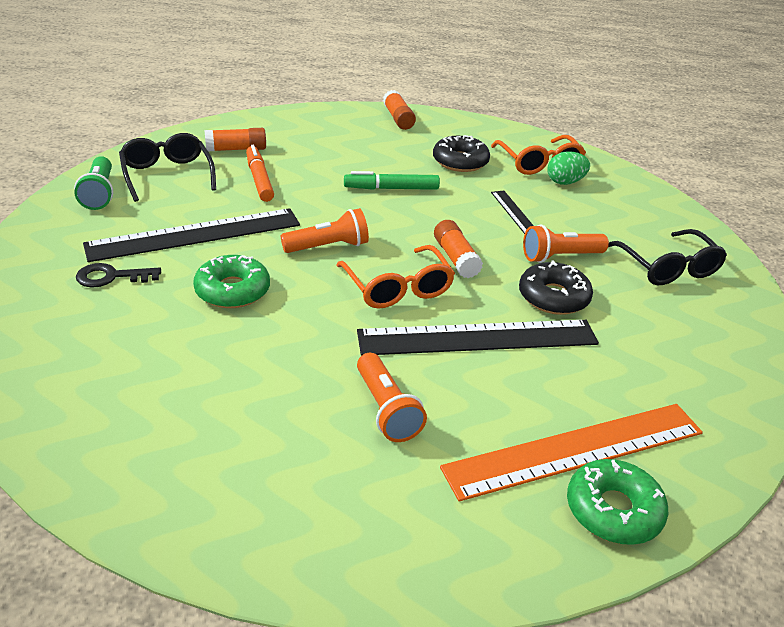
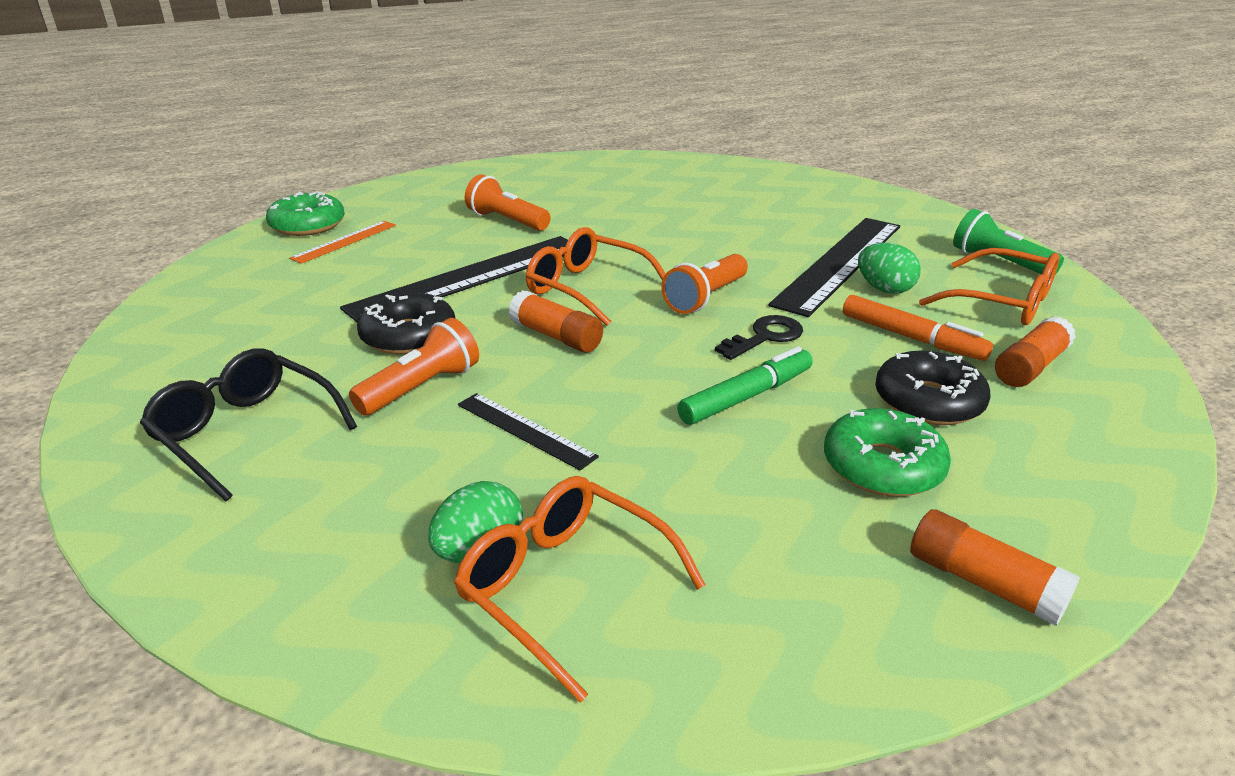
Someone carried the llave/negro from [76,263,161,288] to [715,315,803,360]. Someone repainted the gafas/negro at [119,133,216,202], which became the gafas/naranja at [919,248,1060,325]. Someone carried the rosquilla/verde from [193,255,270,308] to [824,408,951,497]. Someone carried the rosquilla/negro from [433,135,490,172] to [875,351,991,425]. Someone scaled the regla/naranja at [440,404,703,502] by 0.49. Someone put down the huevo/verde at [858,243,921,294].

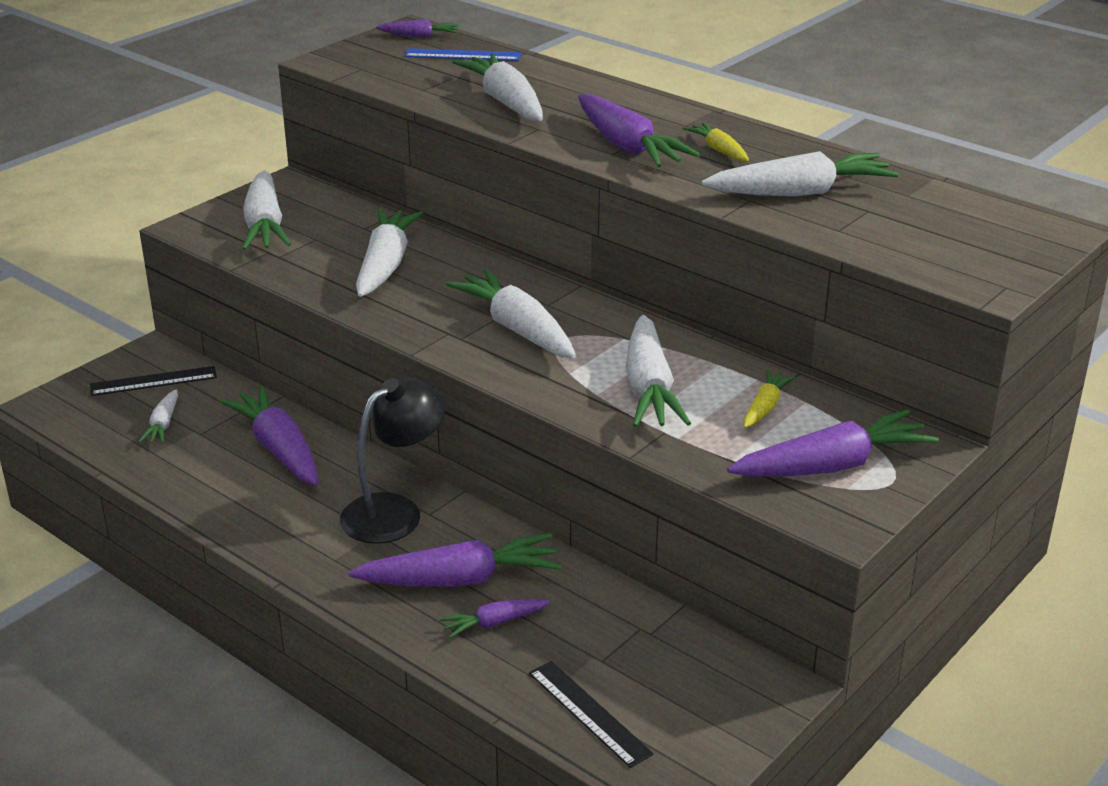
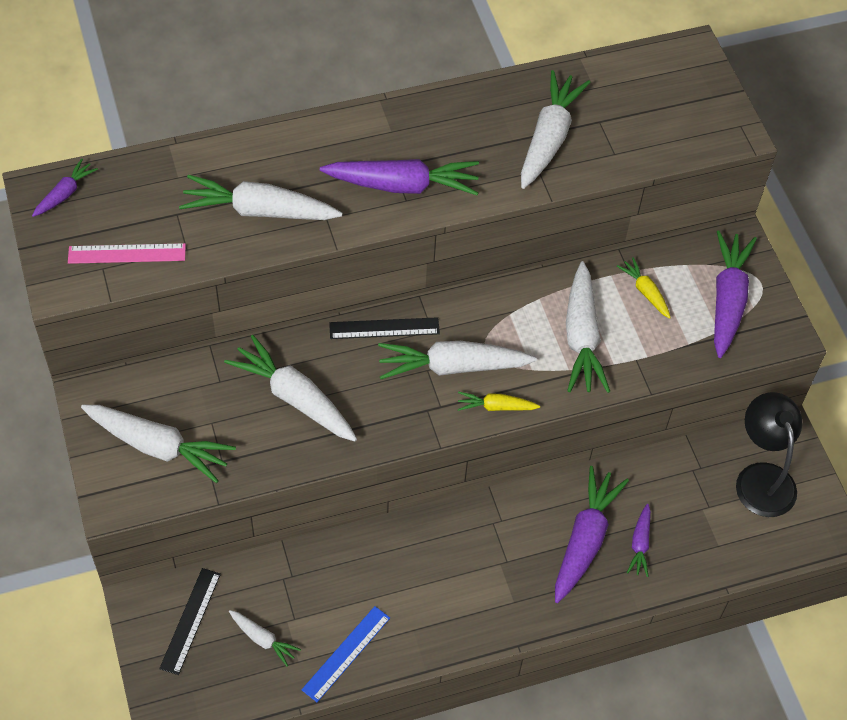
Someone took away the zanahoria/morado at [219,385,318,486]. Someone carried the lámpara/negro from [340,377,445,544] to [736,392,802,517]. Someone carried the regla/azul from [405,48,521,61] to [301,606,390,702]. Someone carried the regla/negro from [529,661,653,768] to [329,317,440,339]. Someone rotated the zanahoria/blanco at [626,315,691,427] by 60 degrees clockwise. Someone carried the zanahoria/amarillo from [683,123,749,161] to [458,392,540,411]. Someone put down the regla/rosa at [68,243,186,264].

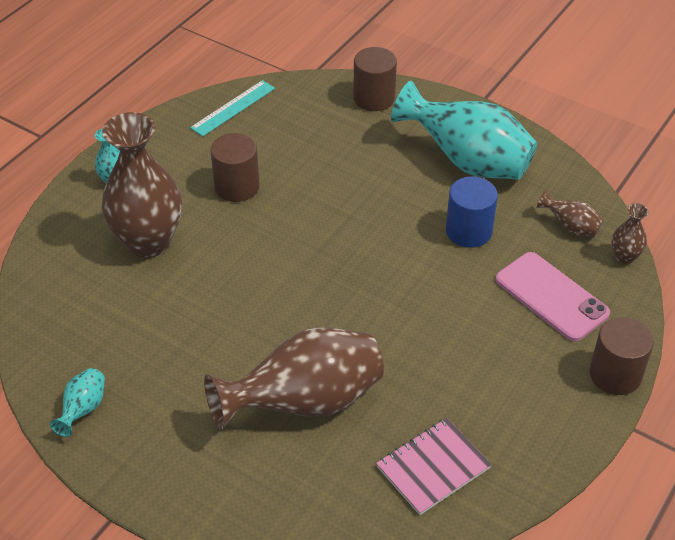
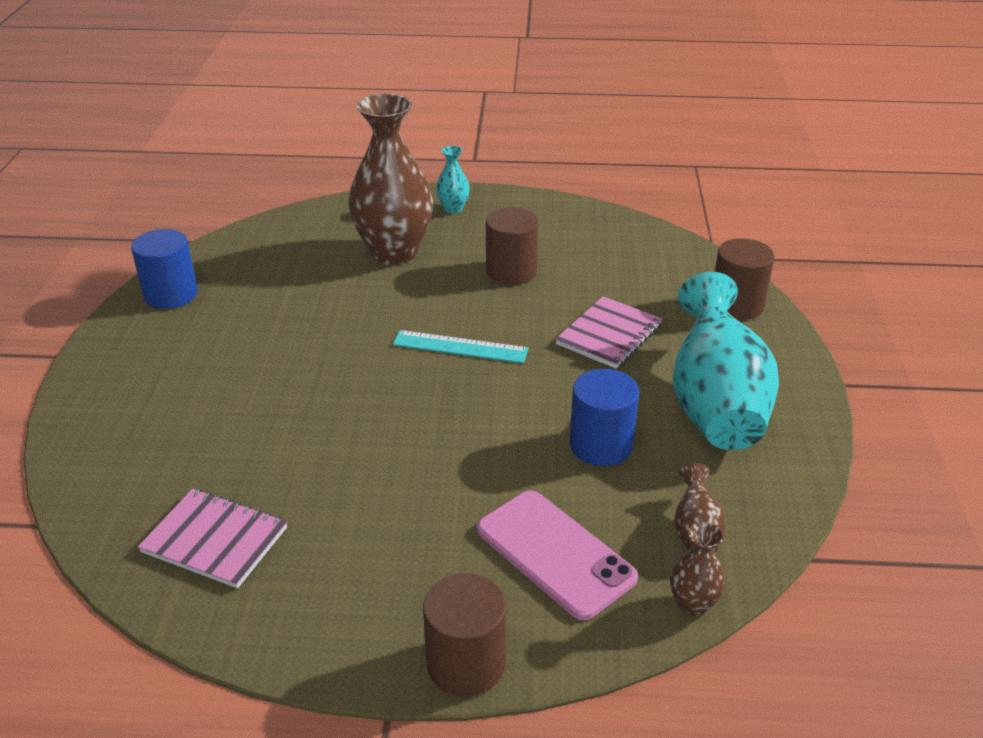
Someone swapped the florero/turquesa at [50,368,105,437] for the cilindro/azul at [131,229,198,309]. Someone carried the regla/turquesa from [190,80,275,136] to [392,330,529,363]. Someone took away the florero/marrón at [204,327,384,430]. Someone rotated the móvil/rosa at [495,252,610,342] by 60 degrees counterclockwise. Someone put down the cuaderno/rosa at [555,296,662,368].

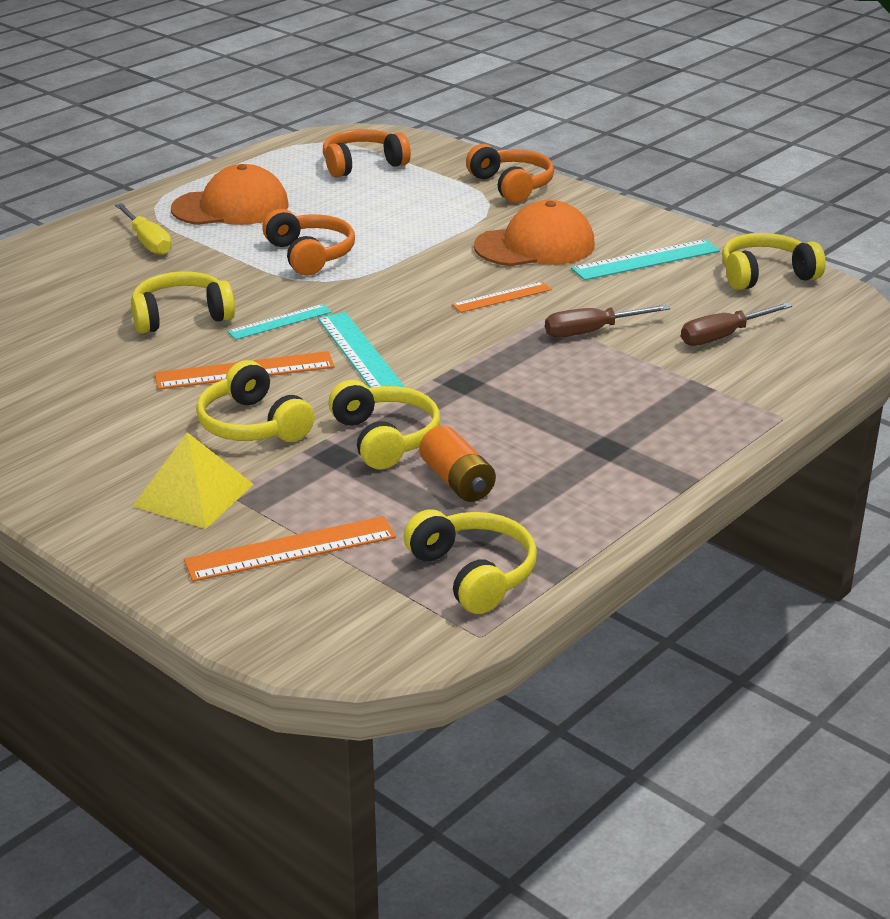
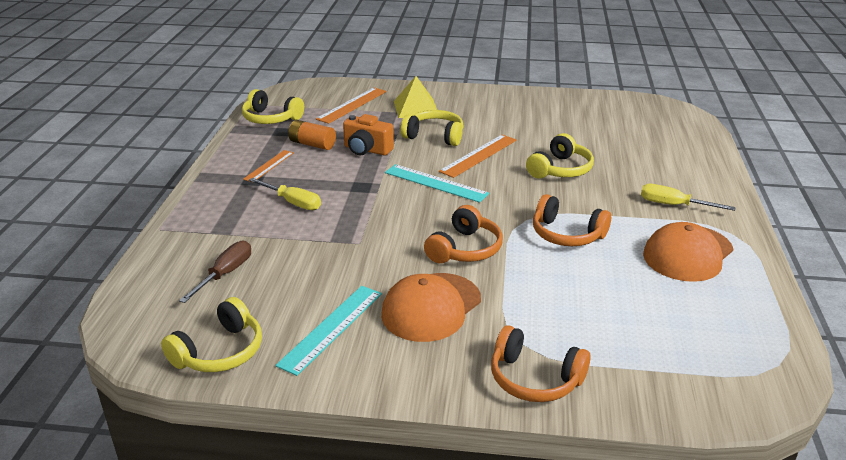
Someone took away the regla/turquesa at [227,304,332,340]. Someone carried the auriculares/naranja from [323,129,411,178] to [424,205,503,263]. Someone swapped the auriculares/amarillo at [328,380,440,469] for the cámara/naranja at [343,114,394,156]. Someone carried the regla/naranja from [452,282,552,313] to [243,150,294,182]. Someone took away the destornillador/marrón at [545,305,670,338]. Someone put down the destornillador/amarillo at [249,178,321,210].

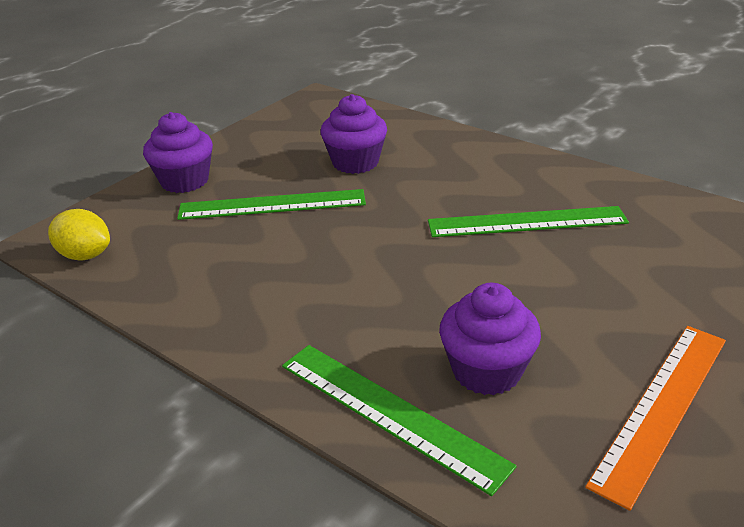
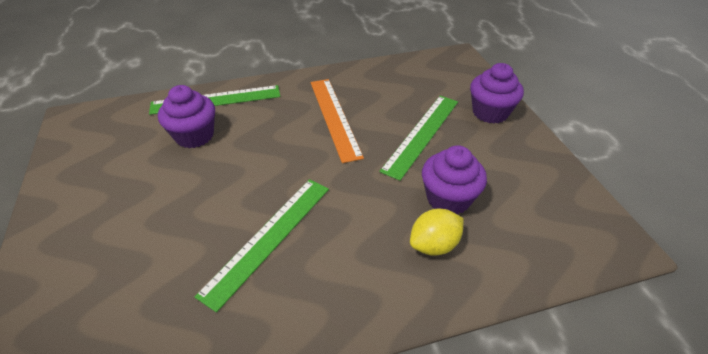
Someone carried the limón/amarillo from [48,209,110,260] to [410,209,464,256]. Someone carried the regla/naranja from [585,326,726,511] to [311,79,364,163].

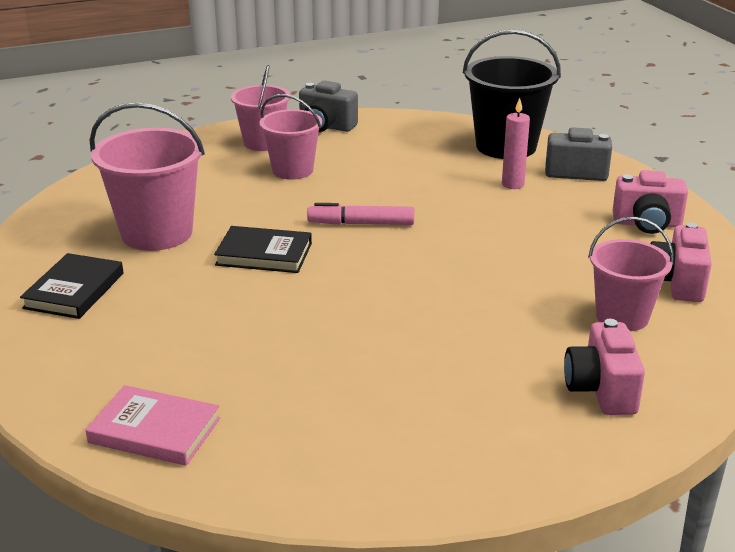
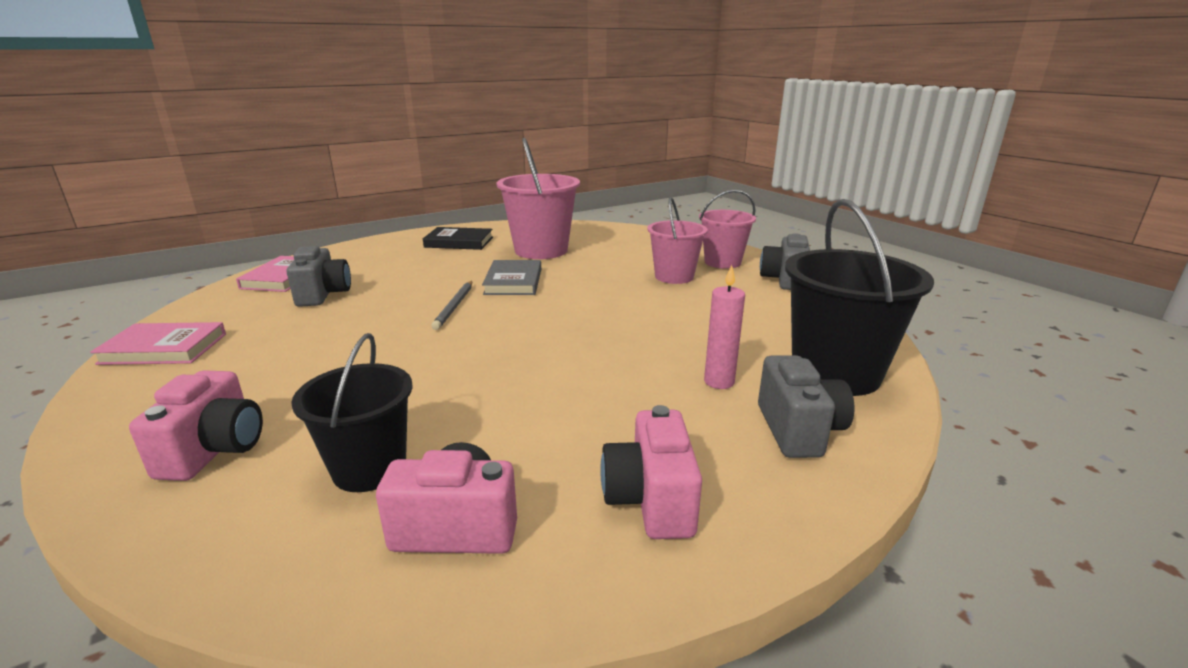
Someone repainted the libro/negro at [214,226,312,273], which became the libro/gris at [482,260,541,295]. Someone took away the rotulador/rosa at [307,203,414,225]. Someone rotated the cámara/rosa at [564,319,645,415] by 105 degrees clockwise. Someone repainted the balde/rosa at [588,217,674,331], which became the balde/negro at [291,333,413,492]. Someone put down the libro/rosa at [90,322,226,365]. Someone put down the cámara/gris at [286,246,351,307]. Someone put down the lápiz/gris at [431,281,472,330].

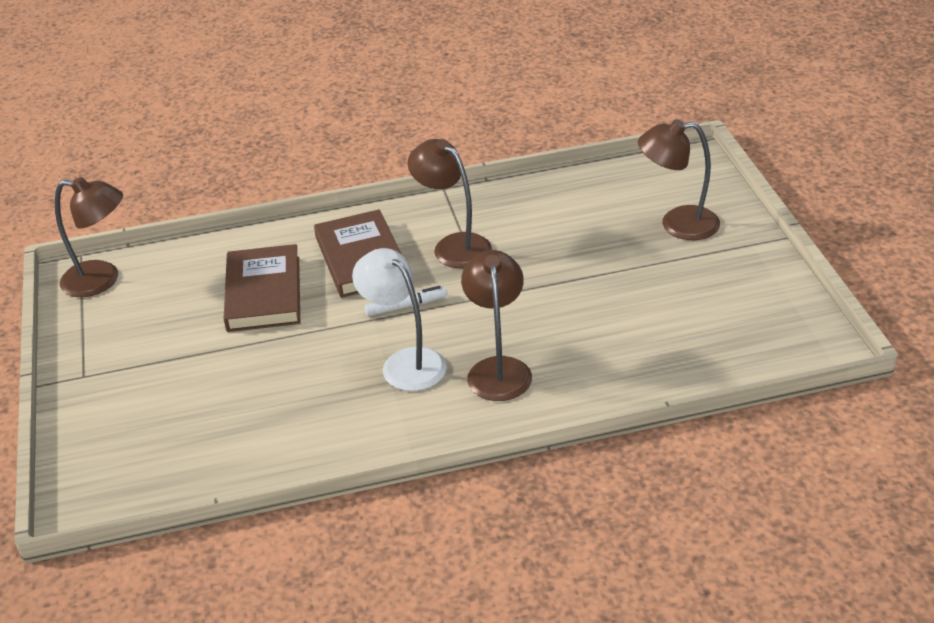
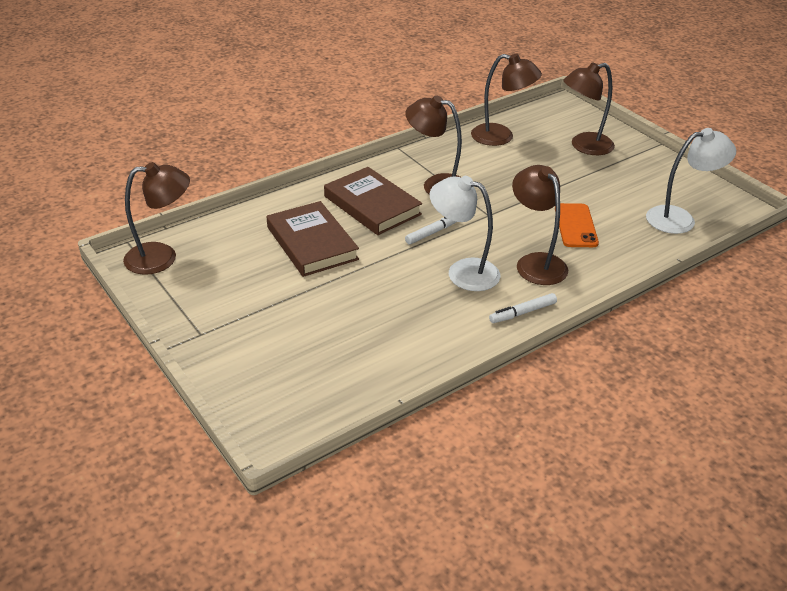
Someone put down the lámpara/marrón at [471,54,542,146]. Someone put down the rotulador/blanco at [489,293,557,323]. Someone put down the móvil/naranja at [559,203,599,247]. Someone put down the lámpara/blanco at [646,128,736,234].

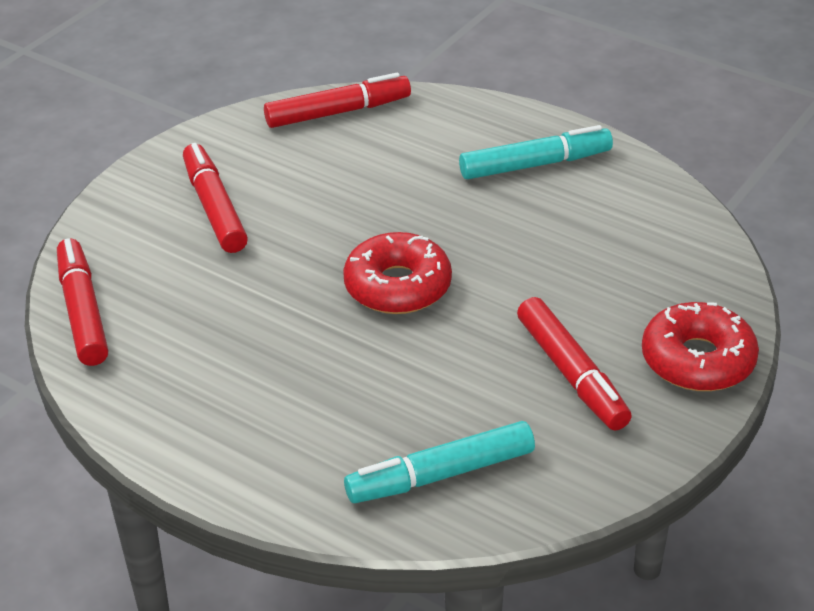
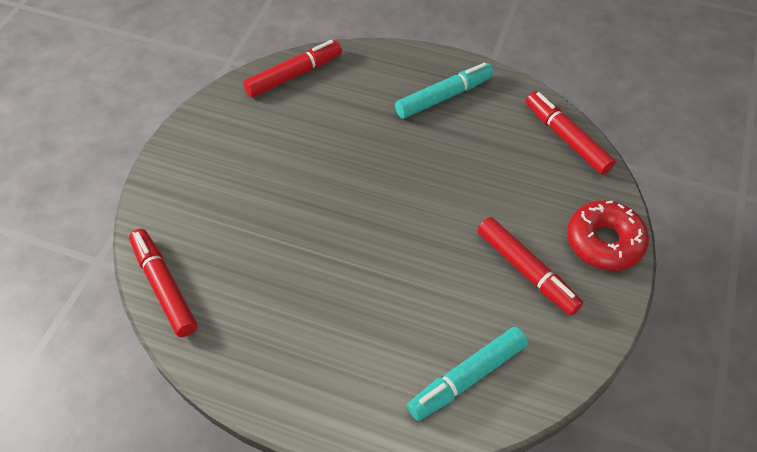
Someone carried the rotulador/rojo from [183,143,248,253] to [525,91,616,175]. Someone took away the rosquilla/rojo at [343,232,452,314].

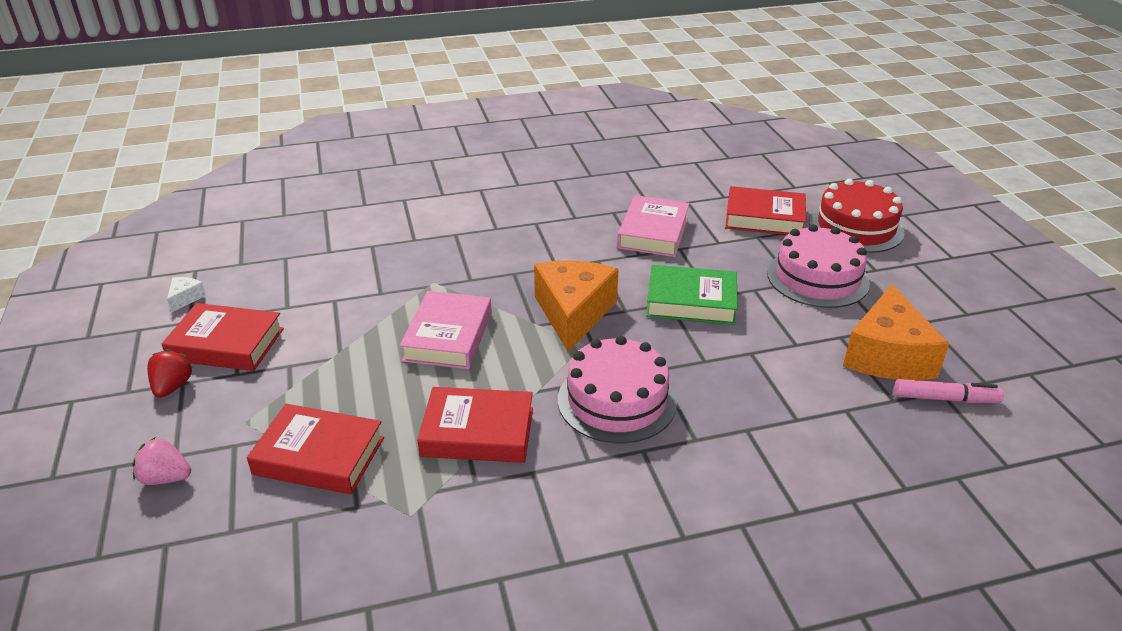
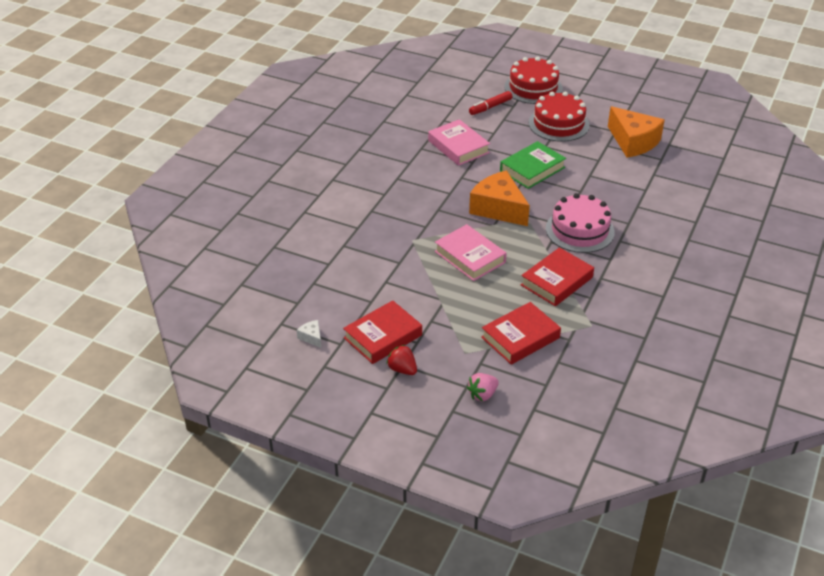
Someone swapped the libro/rojo at [725,186,806,235] for the rotulador/rojo at [469,91,512,115]. Someone repainted the tarta/rosa at [767,224,870,308], which became the tarta/rojo at [529,92,590,142]. Someone took away the rotulador/rosa at [894,379,1004,403].

